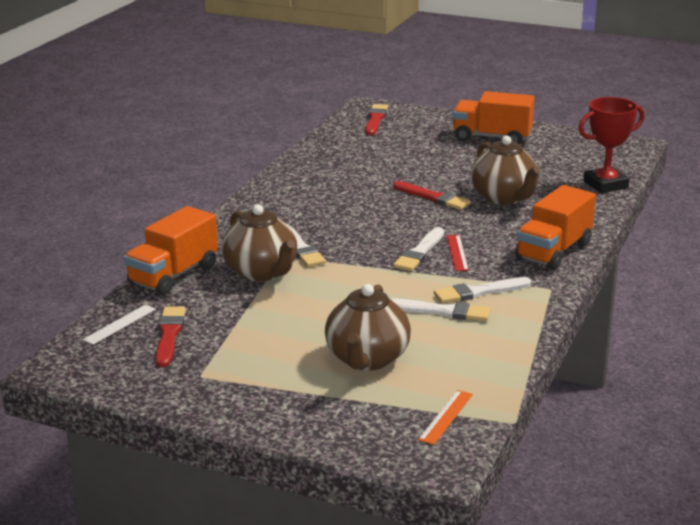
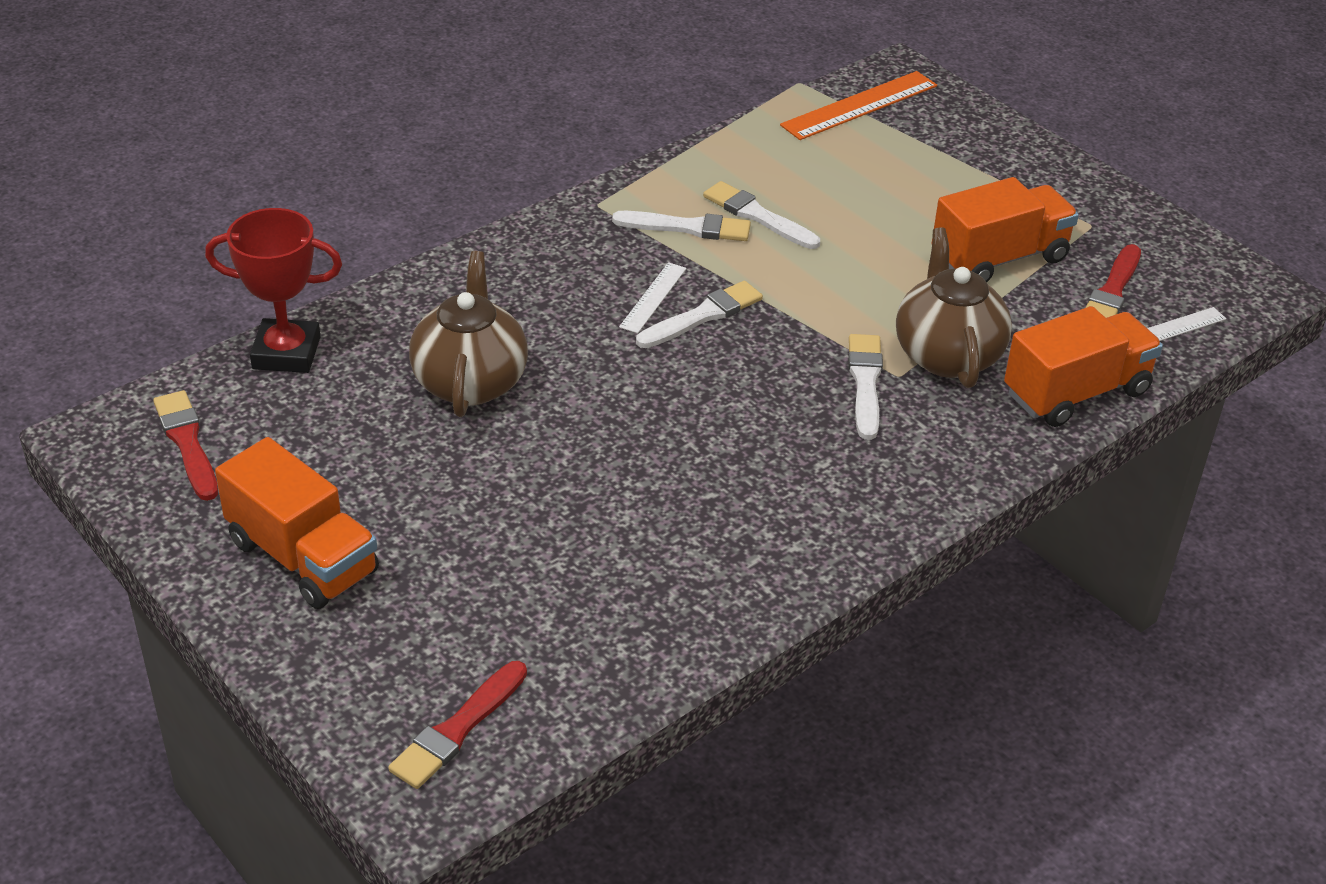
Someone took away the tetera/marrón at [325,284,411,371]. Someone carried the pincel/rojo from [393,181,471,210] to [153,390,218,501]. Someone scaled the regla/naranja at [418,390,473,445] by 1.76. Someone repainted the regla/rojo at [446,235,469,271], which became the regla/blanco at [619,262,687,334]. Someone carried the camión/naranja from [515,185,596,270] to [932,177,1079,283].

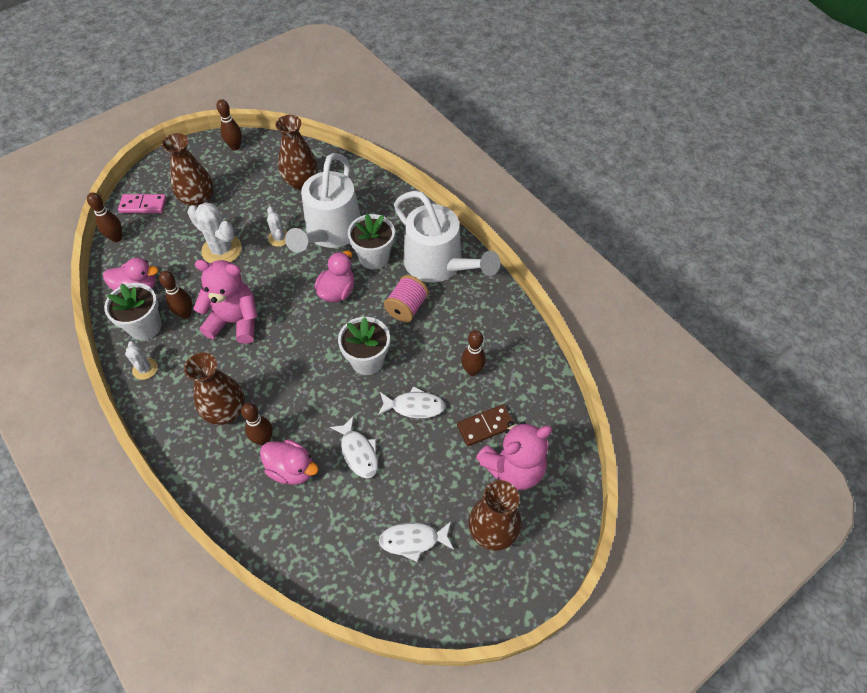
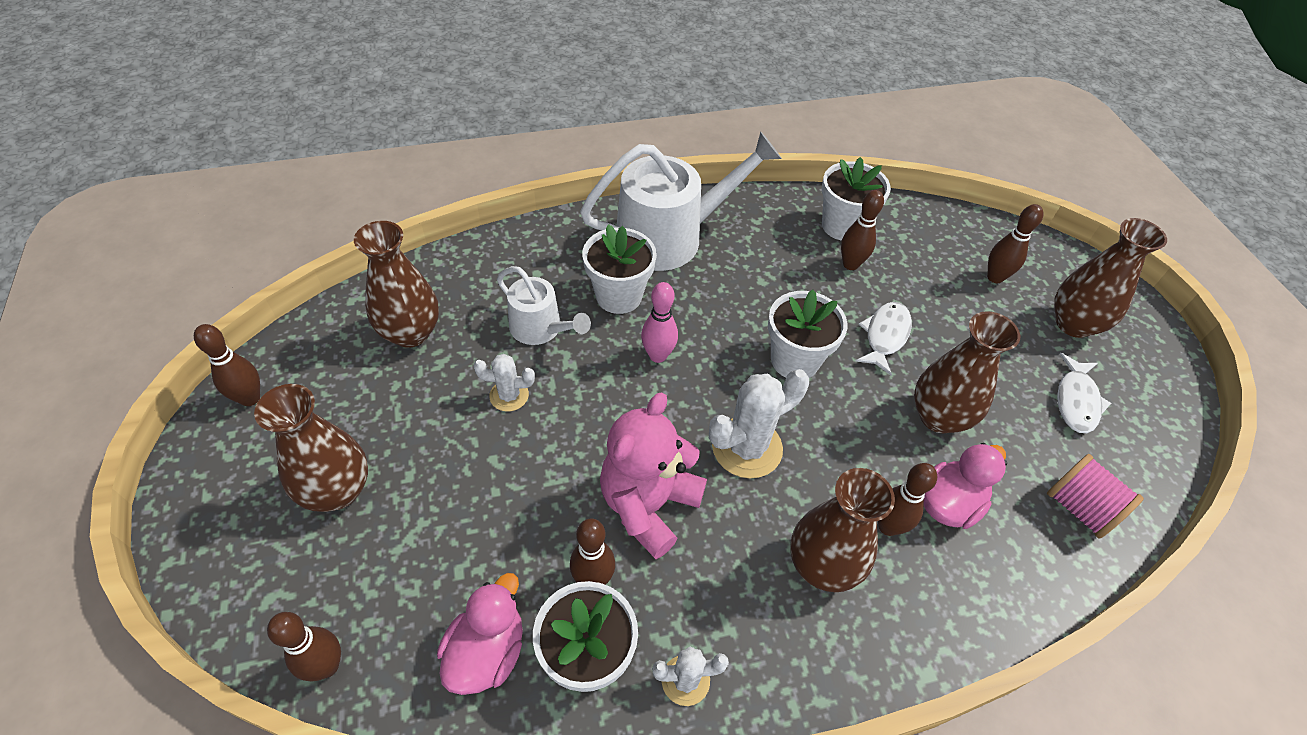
Someone took away the ficha de dominó/rosa at [118,194,167,213]. Someone carried the cactus/blanco from [187,202,242,263] to [709,369,809,478]. Someone scaled the regadera/blanco at [285,153,361,253] by 0.55. Someone swapped the pato/rosa at [314,250,354,302] for the bolo/rosa at [641,282,678,363]. Someone swapped the pez/blanco at [330,416,378,478] for the florero/marrón at [914,311,1020,433]. Someone carried the carrete/rosa from [384,275,429,322] to [1047,454,1144,539]. Someone took away the ficha de dominó/marrón at [457,404,515,446]. Someone swapped the osito/rosa at [476,421,552,490] for the bolo/marrón at [987,204,1043,283]. Someone put down the maceta/blanco at [822,157,891,240].

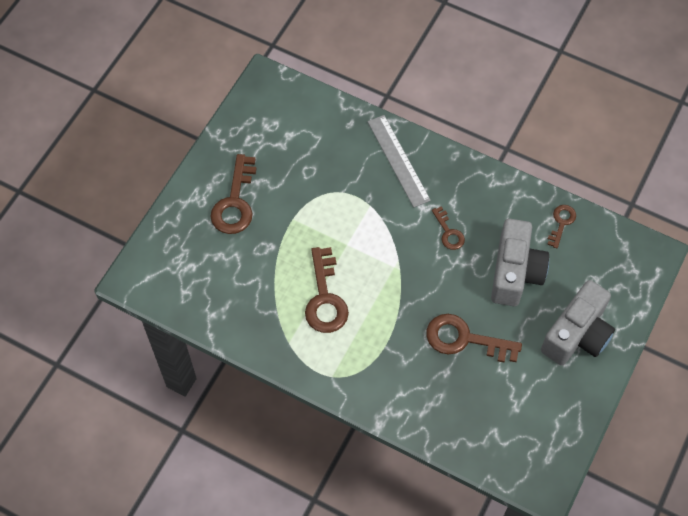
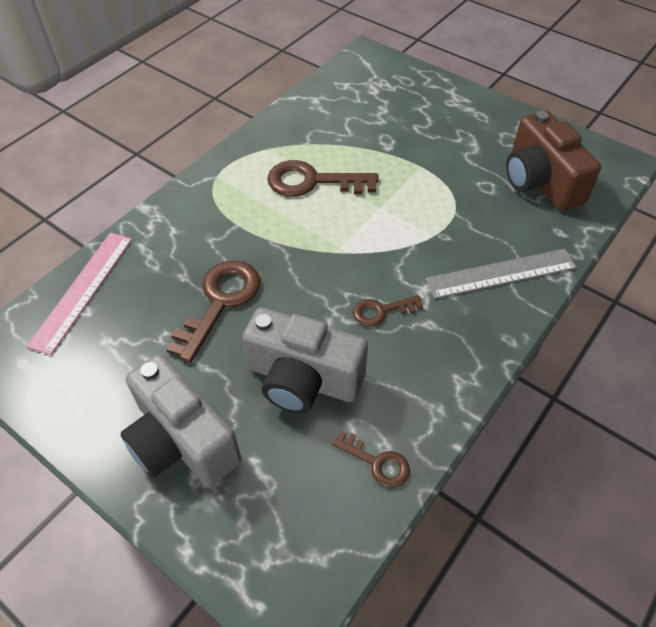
Someone took away the llave/marrón at [210,154,256,234]. Someone put down the regla/rosa at [27,233,132,355]. Someone put down the cámara/marrón at [506,111,601,211].

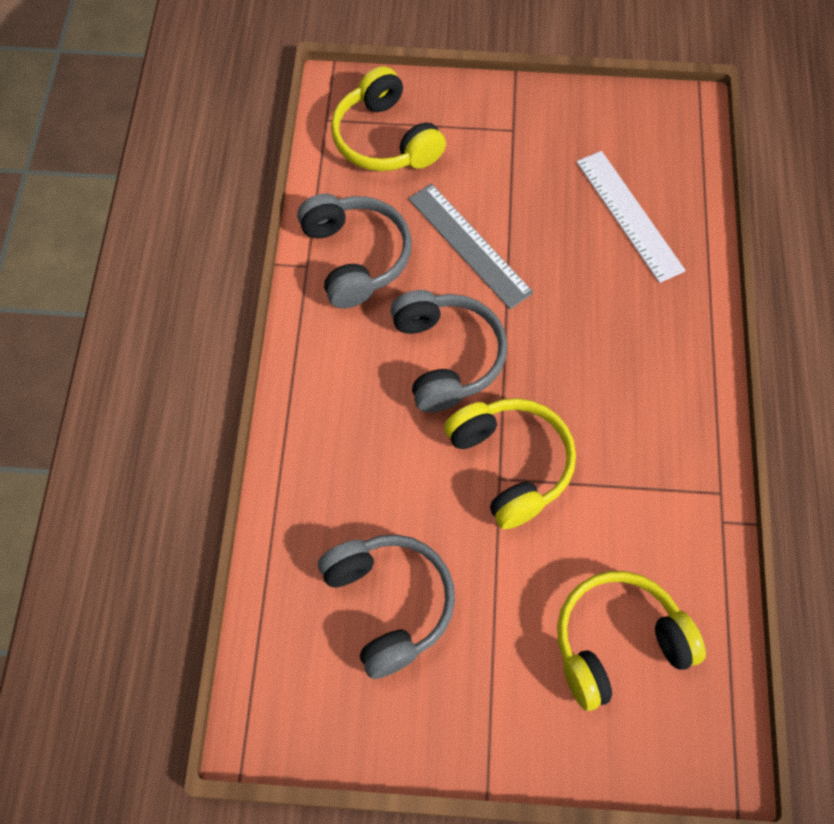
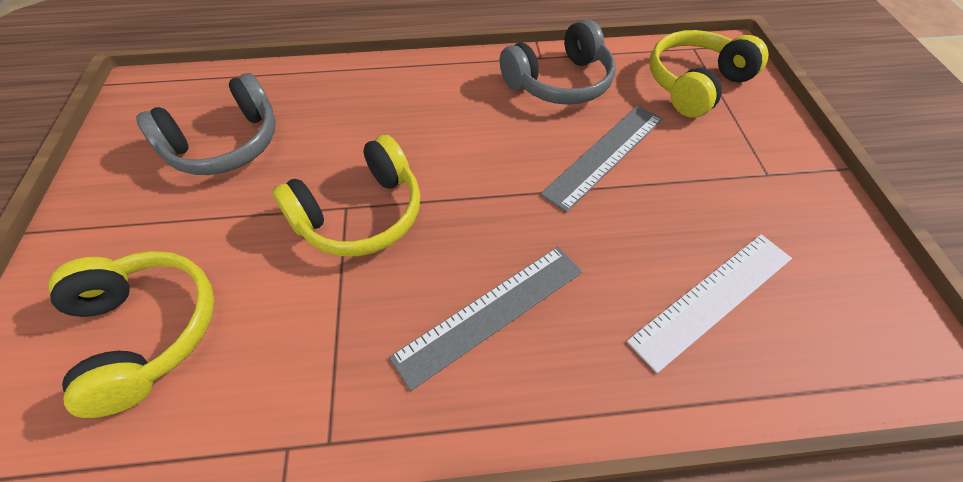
Someone took away the auriculares/gris at [390,290,507,412]. Someone put down the regla/gris at [389,247,582,391].

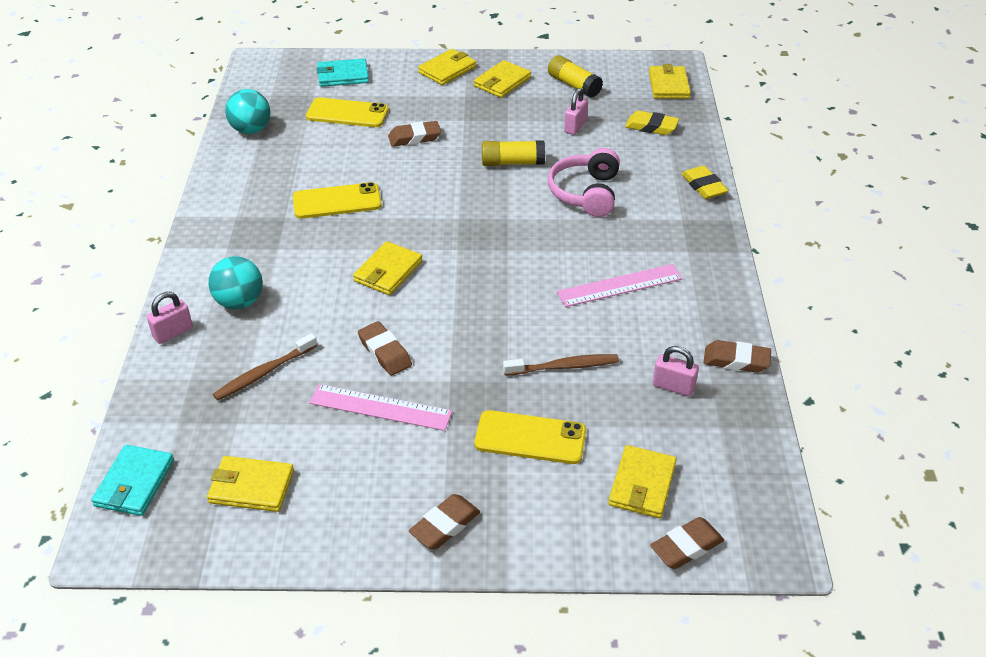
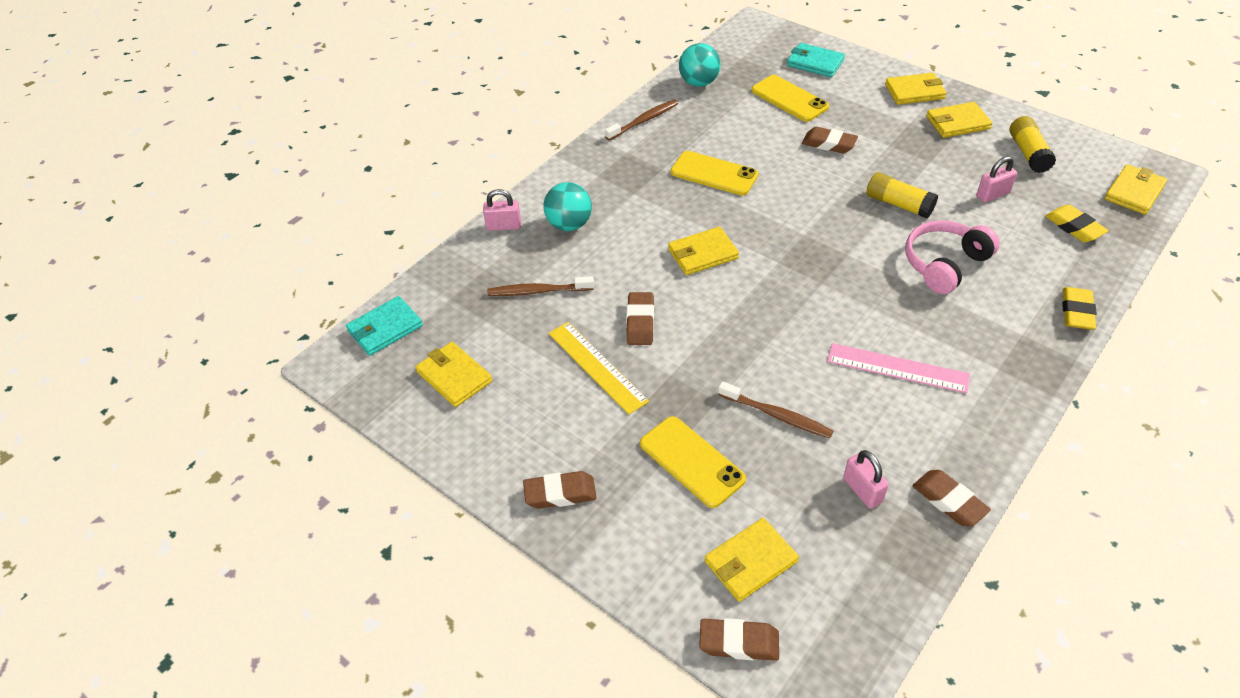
Someone repainted the regla/rosa at [309,384,452,431], which became the regla/amarillo at [549,322,649,415]. Someone put down the cepillo de dientes/marrón at [605,100,678,141].

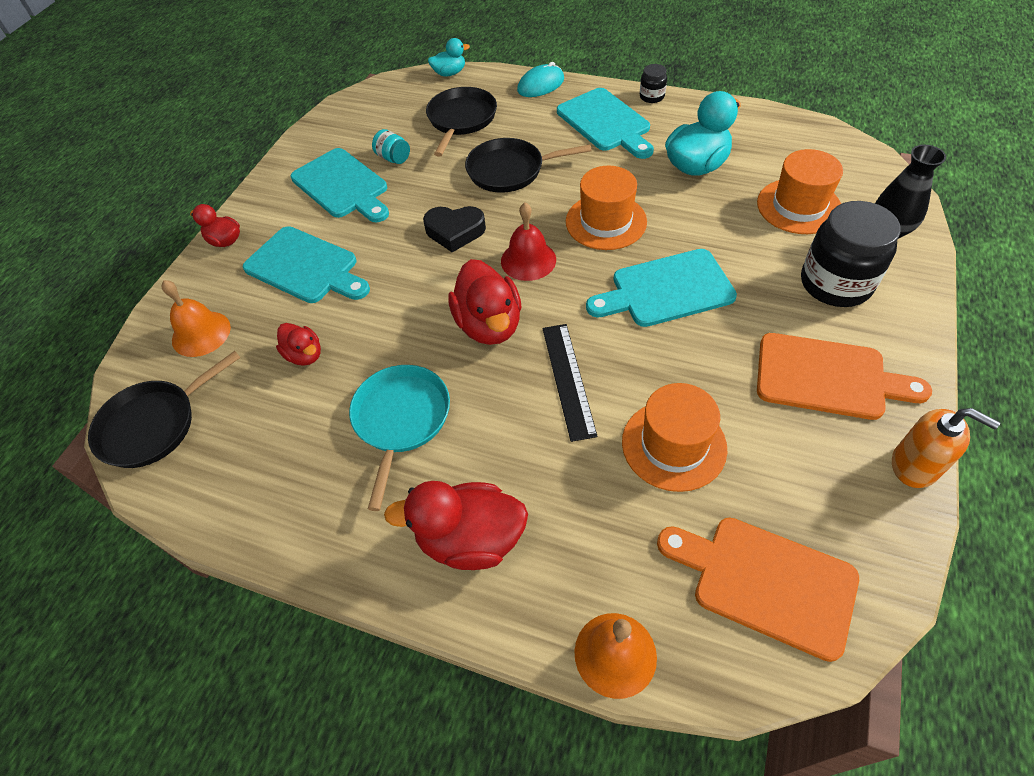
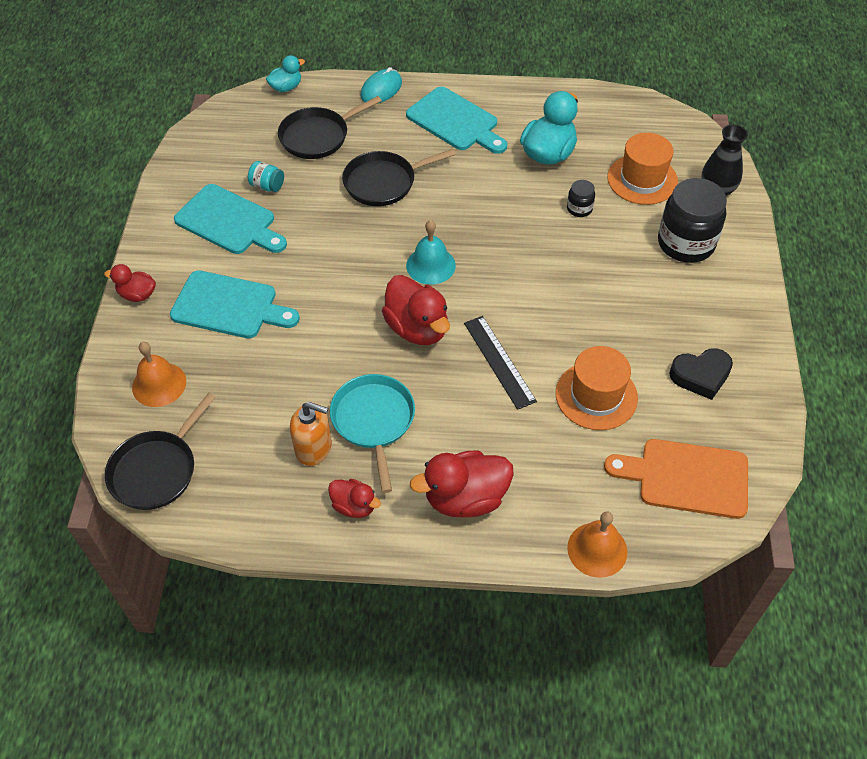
Someone carried the pato/rojo from [276,323,321,366] to [328,479,381,518]. Someone carried the corazón/negro from [423,206,486,252] to [669,348,733,400]. Someone rotated the sartén/negro at [426,87,497,157] by 120 degrees counterclockwise. Someone repainted the campana/rojo at [501,203,556,281], which became the campana/turquesa at [406,220,456,285]. Someone took away the sombrero/naranja at [566,166,647,250]. Someone took away the tabla de cortar/turquesa at [586,249,737,327]. Someone carried the tarro/negro from [640,64,667,103] to [567,180,595,217]. Someone took away the tabla de cortar/naranja at [757,333,932,420]. Someone carried the dispensador de jabón/naranja from [892,408,1000,488] to [290,402,332,466].

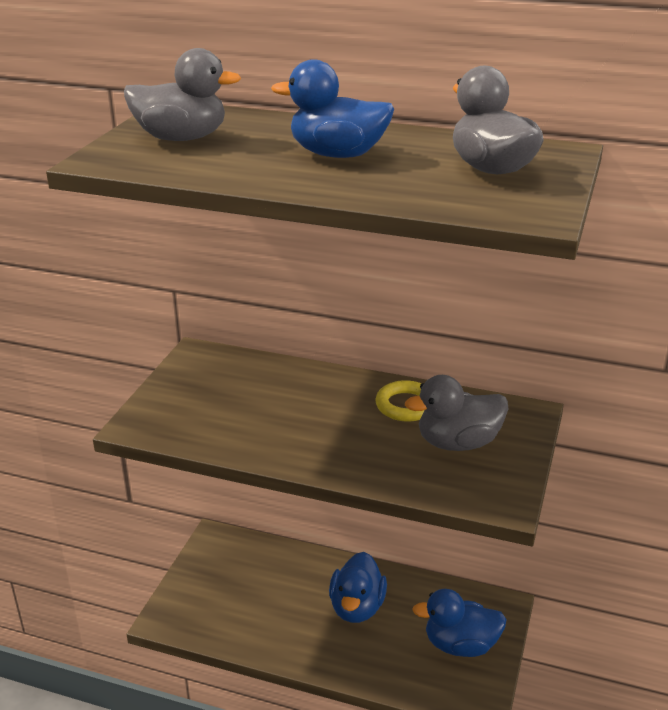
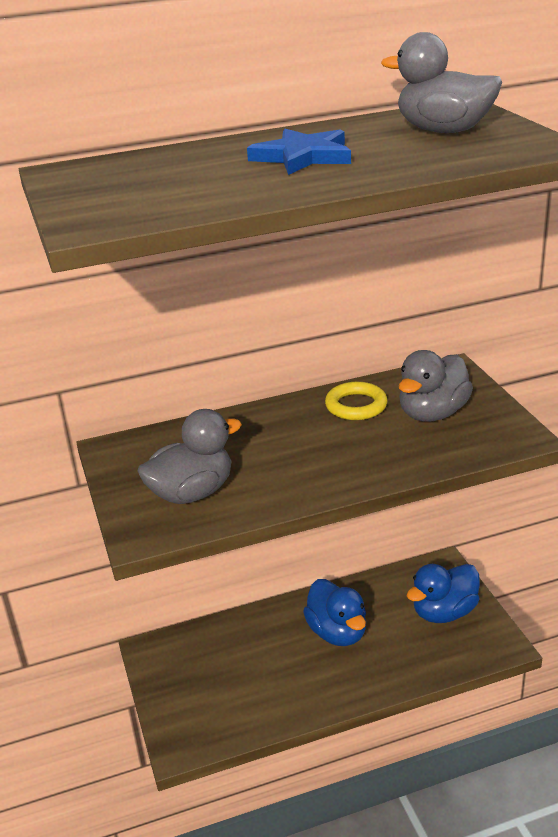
Someone carried the pato/gris from [124,48,241,141] to [137,409,242,504]. Someone swapped the pato/azul at [271,59,394,158] for the estrella/azul at [247,129,351,175].

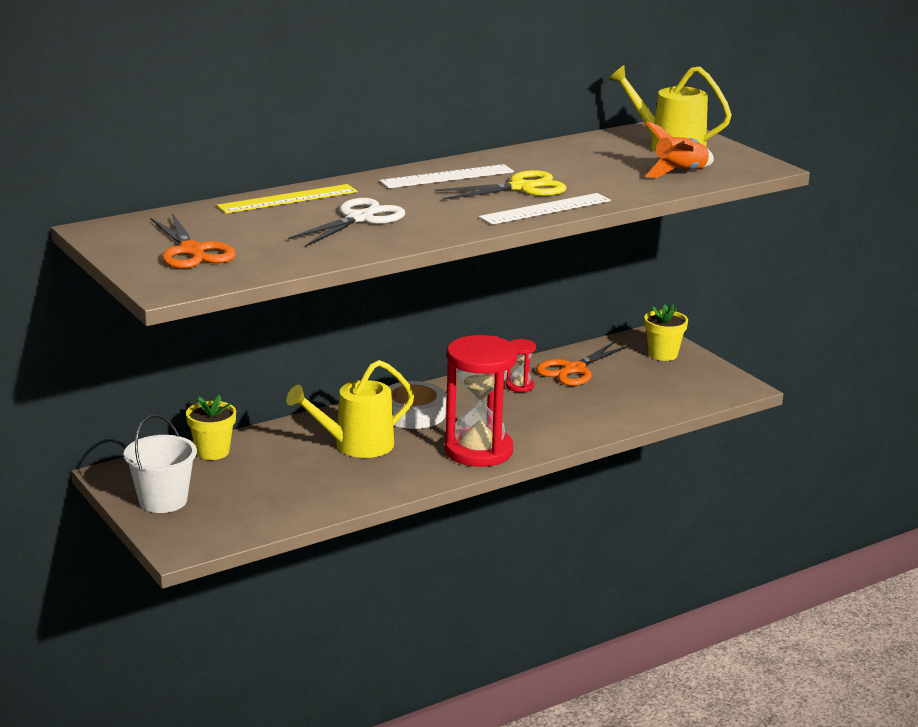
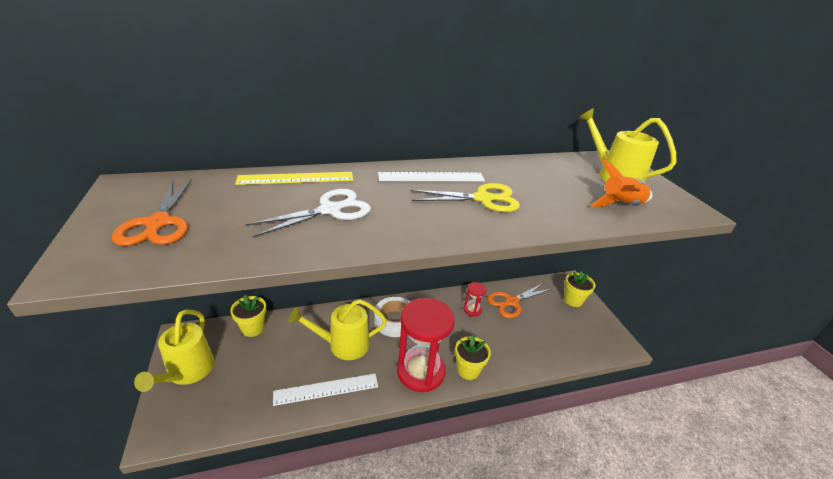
Someone swapped the balde/blanco at [124,414,197,513] for the regadera/amarillo at [134,310,215,392]. Someone carried the regla/blanco from [479,193,611,225] to [273,374,378,406]. Someone put down the maceta/amarillo at [455,335,491,380].

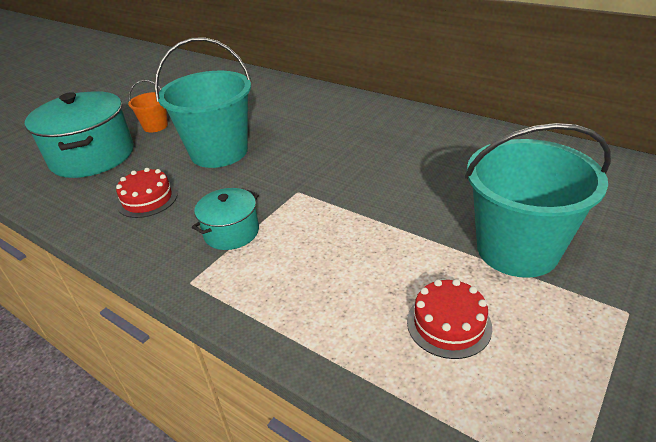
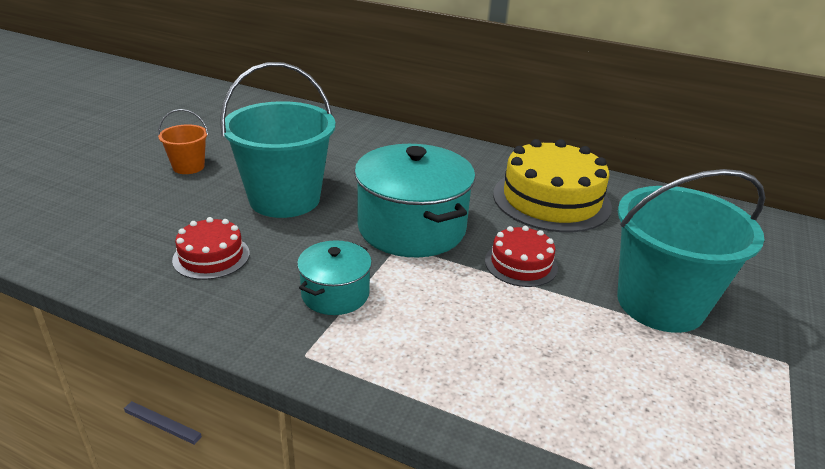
Someone carried the olla/turquesa from [25,91,134,178] to [354,144,475,257]. Someone carried the tarta/rojo from [407,279,492,359] to [485,226,558,287]. Someone put down the tarta/amarillo at [493,139,612,232].

